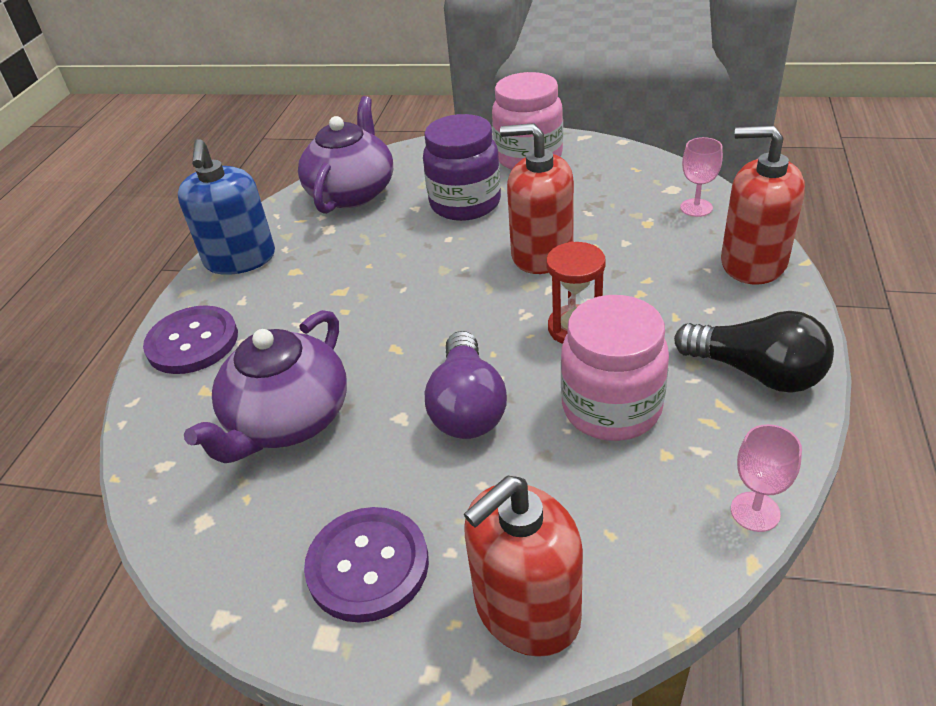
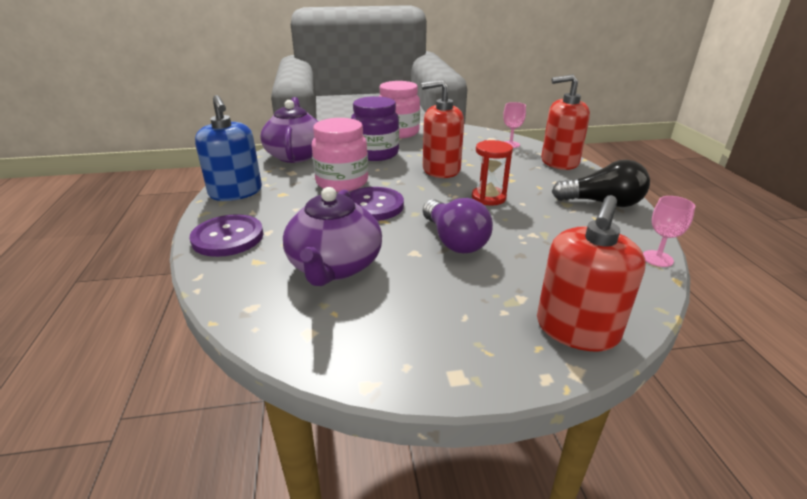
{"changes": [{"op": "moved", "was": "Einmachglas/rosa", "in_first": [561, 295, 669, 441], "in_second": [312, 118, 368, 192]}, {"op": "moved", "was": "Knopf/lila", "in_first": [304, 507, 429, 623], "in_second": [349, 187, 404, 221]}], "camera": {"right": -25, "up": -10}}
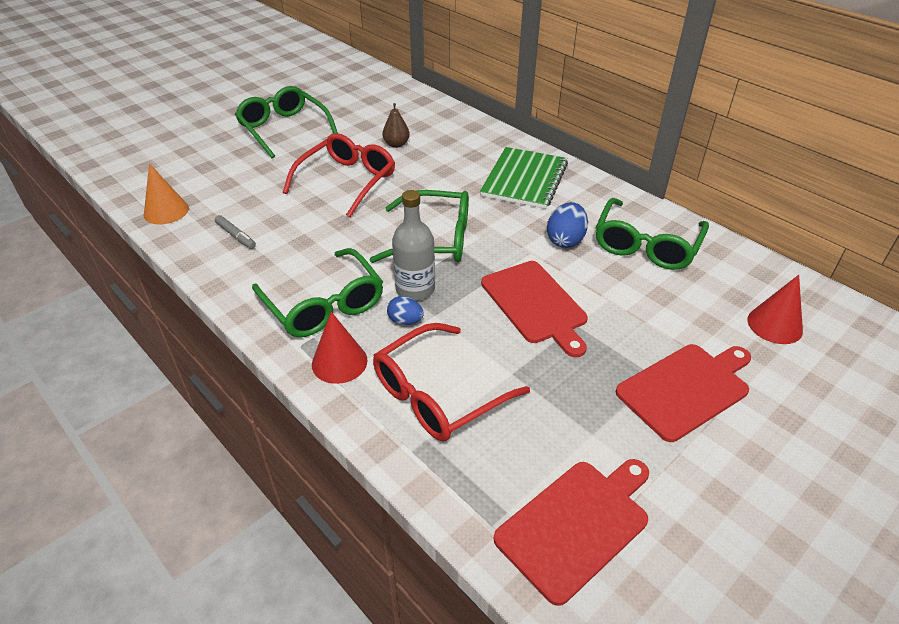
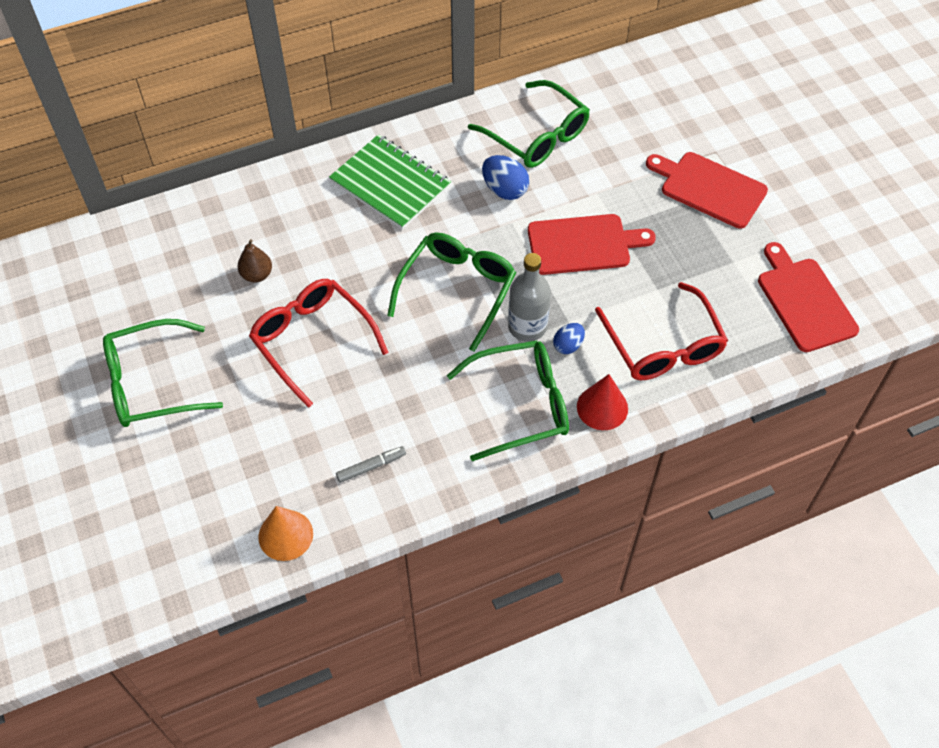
{"changes": [{"op": "turned", "was": "Schneidebrett/rot", "in_first": [616, 344, 751, 442], "in_second": [646, 152, 768, 229], "clockwise": -45}, {"op": "removed", "was": "Kegel/rot", "in_first": [747, 275, 803, 344]}], "camera": {"right": -70, "up": 15}}
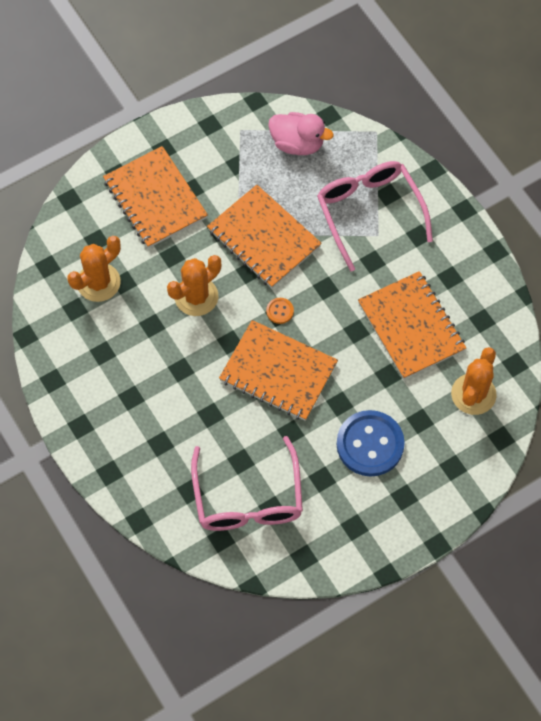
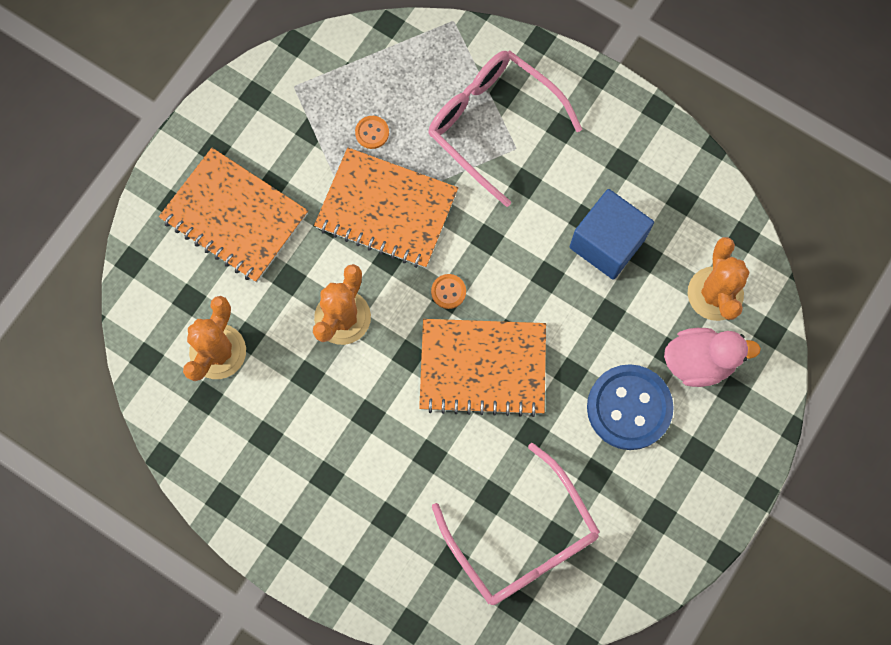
{"changes": [{"op": "added", "now": "Knopf/orange", "in_second": [355, 116, 389, 149]}, {"op": "replaced", "was": "Notizbuch/orange", "now": "Kubus/blau", "in_first": [358, 271, 466, 379], "in_second": [569, 189, 654, 280]}, {"op": "moved", "was": "Ente/rosa", "in_first": [268, 112, 334, 155], "in_second": [664, 328, 761, 387]}], "camera": {"right": -25, "up": 10}}
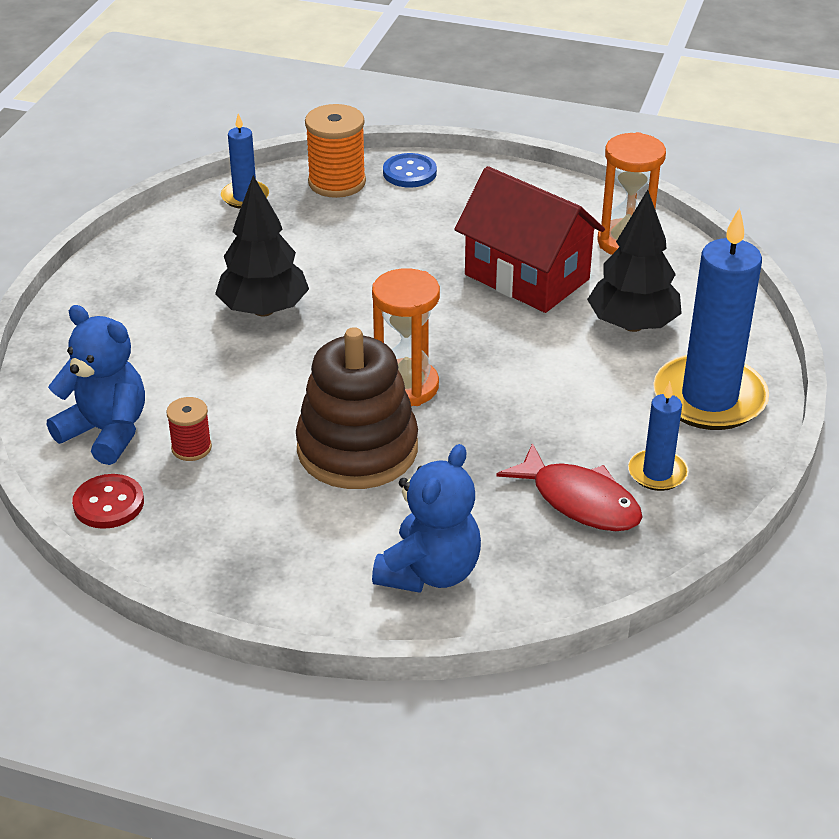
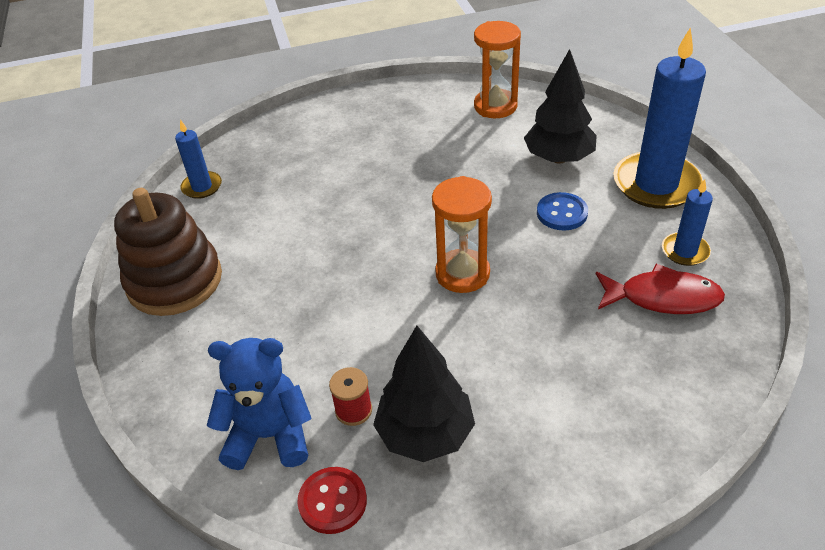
{"changes": [{"op": "moved", "was": "Stapelspielzeug/braun", "in_first": [296, 327, 418, 489], "in_second": [114, 188, 222, 316]}, {"op": "moved", "was": "Baum/schwarz", "in_first": [215, 175, 309, 317], "in_second": [373, 326, 475, 462]}, {"op": "moved", "was": "Knopf/blau", "in_first": [383, 153, 437, 188], "in_second": [537, 192, 588, 230]}, {"op": "removed", "was": "Garnrolle/orange", "in_first": [305, 104, 366, 198]}, {"op": "removed", "was": "Teddybär/blau", "in_first": [372, 444, 481, 593]}, {"op": "removed", "was": "Haus/rot", "in_first": [454, 166, 605, 313]}], "camera": {"right": -30, "up": 5}}
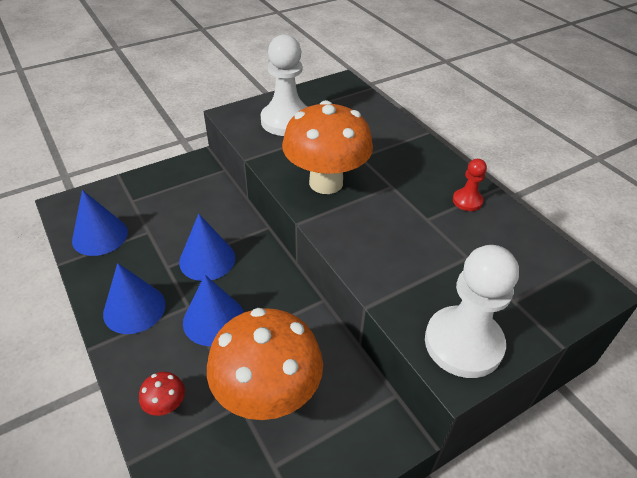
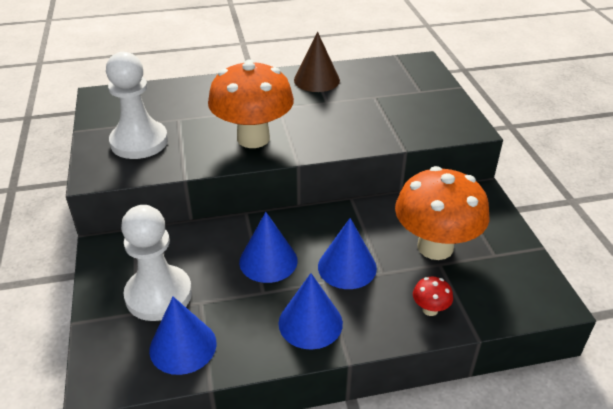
{"changes": [{"op": "moved", "was": "Bauer/weiß", "in_first": [425, 245, 519, 378], "in_second": [121, 205, 192, 321]}, {"op": "replaced", "was": "Bauer/rot", "now": "Kegel/braun", "in_first": [453, 159, 487, 211], "in_second": [294, 32, 340, 92]}], "camera": {"right": -70, "up": -5}}
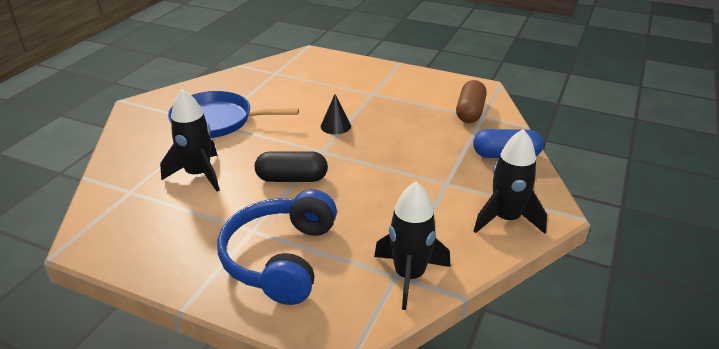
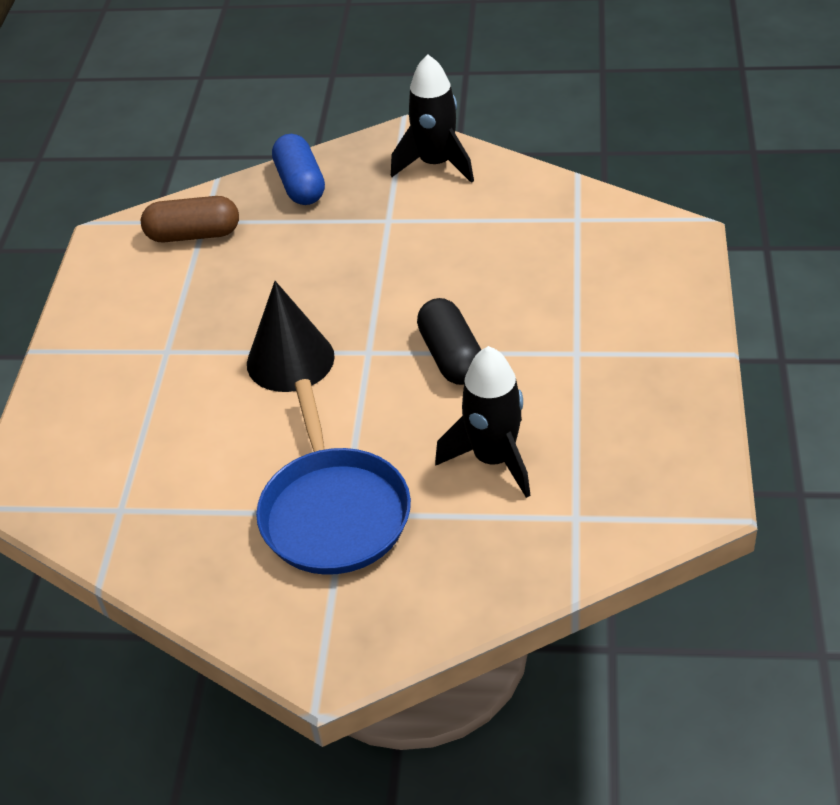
{"changes": [{"op": "resized", "was": "Kegel/schwarz", "in_first": [321, 94, 351, 134], "in_second": [247, 281, 335, 392], "ratio": 1.7}, {"op": "removed", "was": "Kopfhörer/blau", "in_first": [217, 190, 337, 305]}, {"op": "removed", "was": "Rakete/schwarz", "in_first": [374, 182, 451, 310]}], "camera": {"right": -105, "up": 10}}
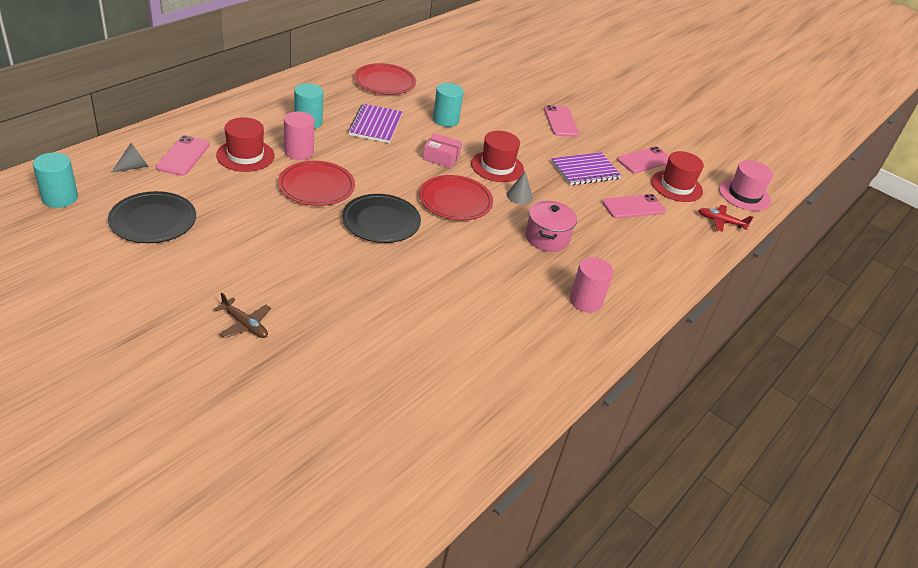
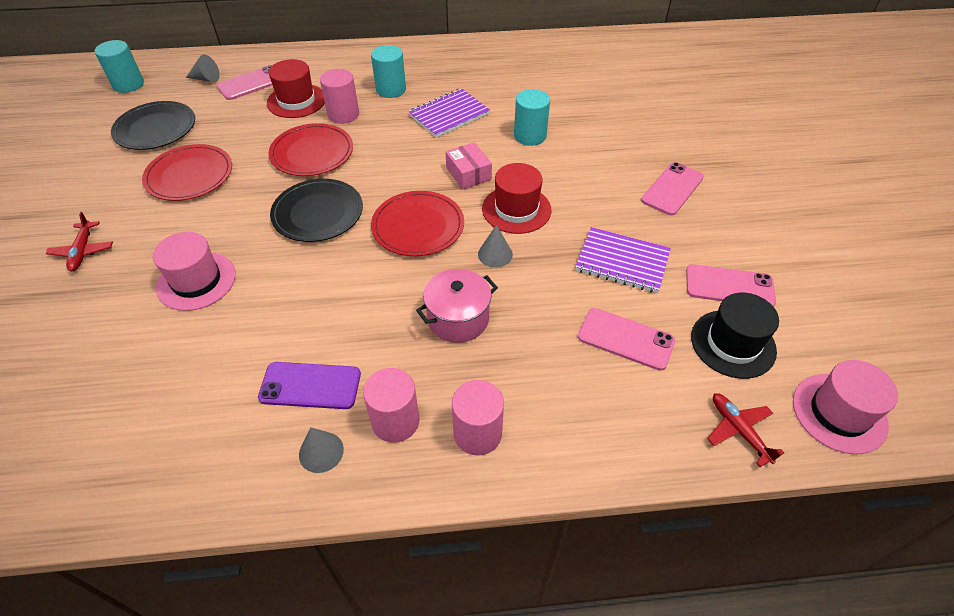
{"changes": [{"op": "recoloured", "was": "Flugzeug/braun", "now": "Flugzeug/rot", "in_first": [214, 292, 271, 338], "in_second": [46, 212, 113, 272]}, {"op": "moved", "was": "Teller/rot", "in_first": [354, 63, 416, 95], "in_second": [142, 144, 232, 201]}, {"op": "added", "now": "Hut/rosa", "in_second": [153, 232, 236, 311]}, {"op": "added", "now": "Handy/lila", "in_second": [258, 362, 361, 409]}, {"op": "added", "now": "Kegel/grau", "in_second": [299, 427, 344, 473]}, {"op": "added", "now": "Vollzylinder/rosa", "in_second": [452, 380, 504, 456]}, {"op": "recoloured", "was": "Hut/rot", "now": "Hut/schwarz", "in_first": [651, 151, 704, 202], "in_second": [691, 292, 779, 379]}], "camera": {"right": 50, "up": 10}}
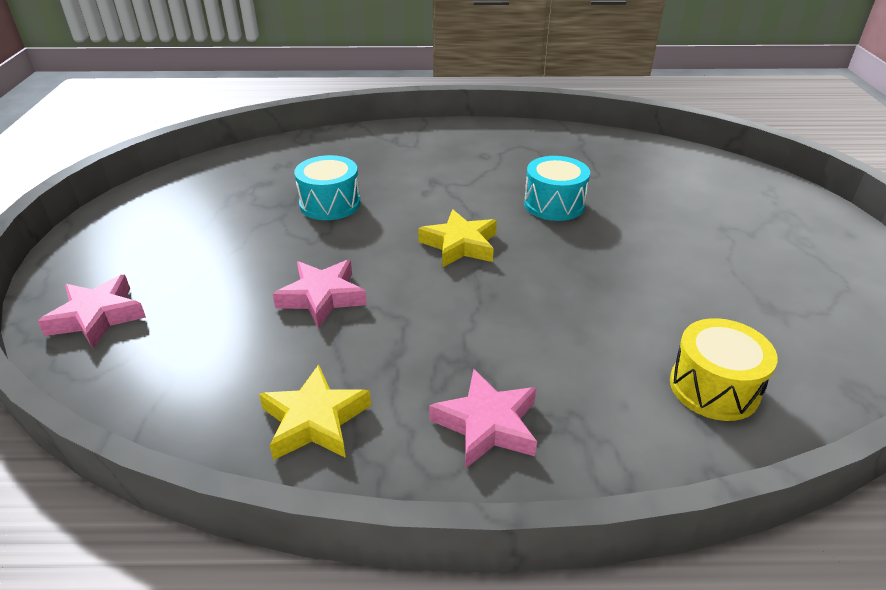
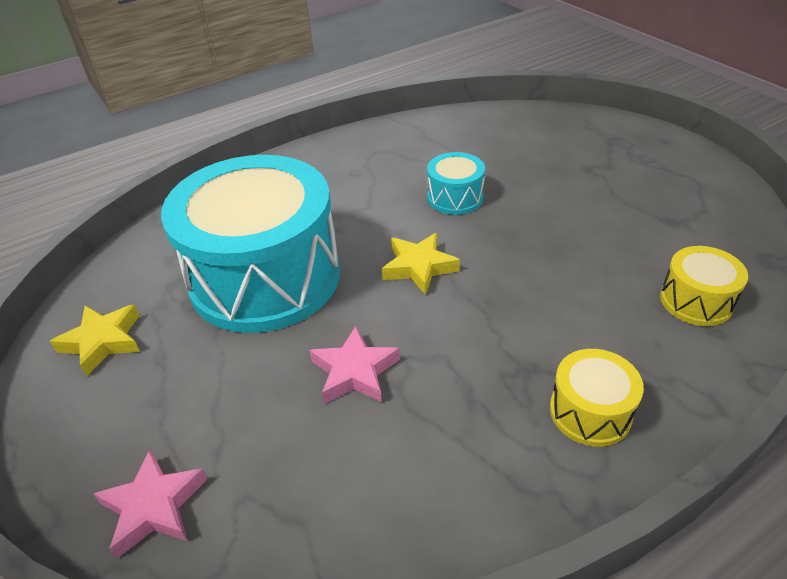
{"changes": [{"op": "moved", "was": "Stern/gelb", "in_first": [259, 364, 371, 460], "in_second": [50, 304, 140, 376]}, {"op": "resized", "was": "Trommel/türkis", "in_first": [294, 155, 360, 220], "in_second": [161, 155, 340, 333], "ratio": 2.37}, {"op": "replaced", "was": "Stern/rosa", "now": "Trommel/gelb", "in_first": [429, 369, 537, 469], "in_second": [550, 349, 644, 447]}], "camera": {"right": -30, "up": 5}}
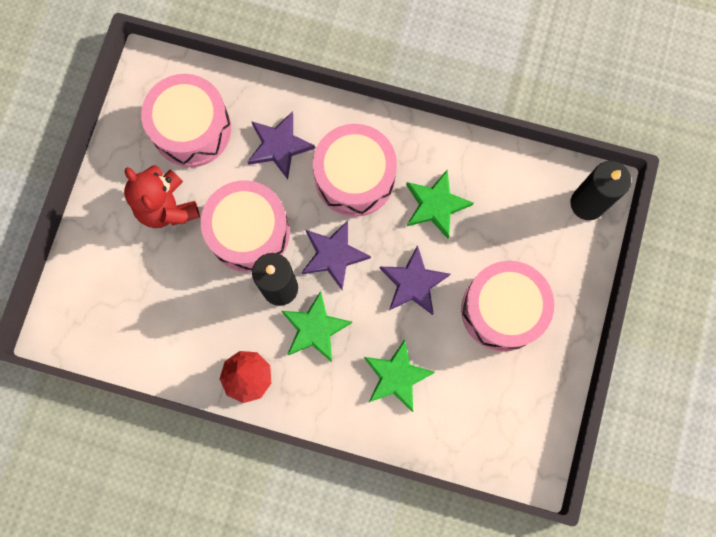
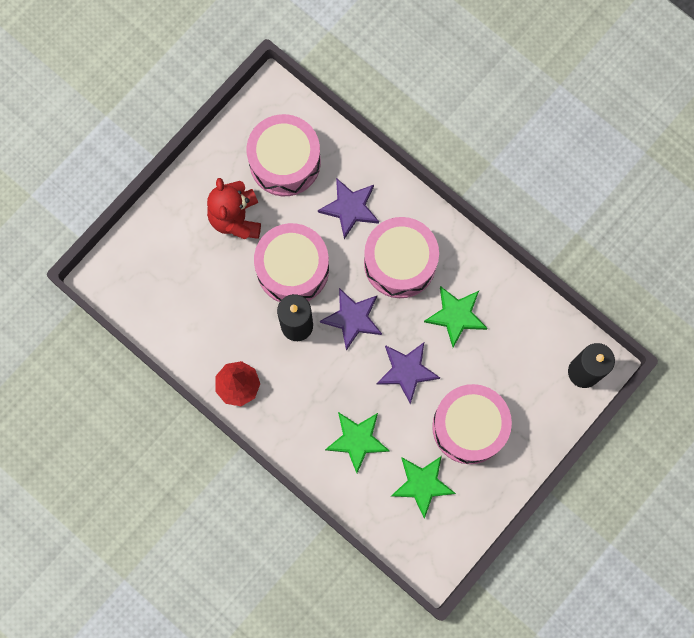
{"changes": [{"op": "moved", "was": "Stern/grün", "in_first": [282, 291, 352, 362], "in_second": [391, 456, 456, 519]}], "camera": {"right": 25, "up": 0}}
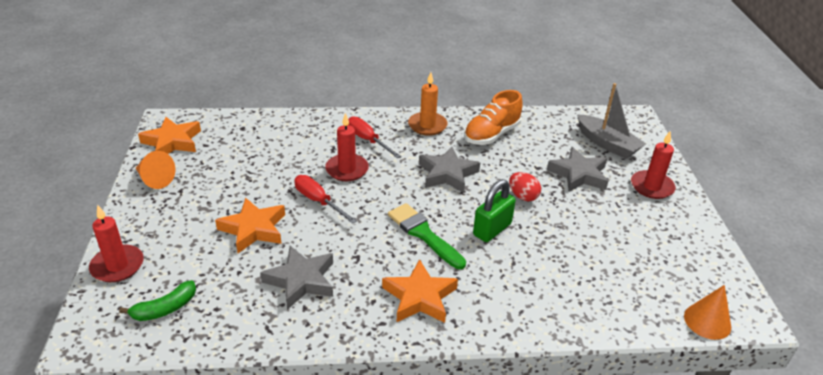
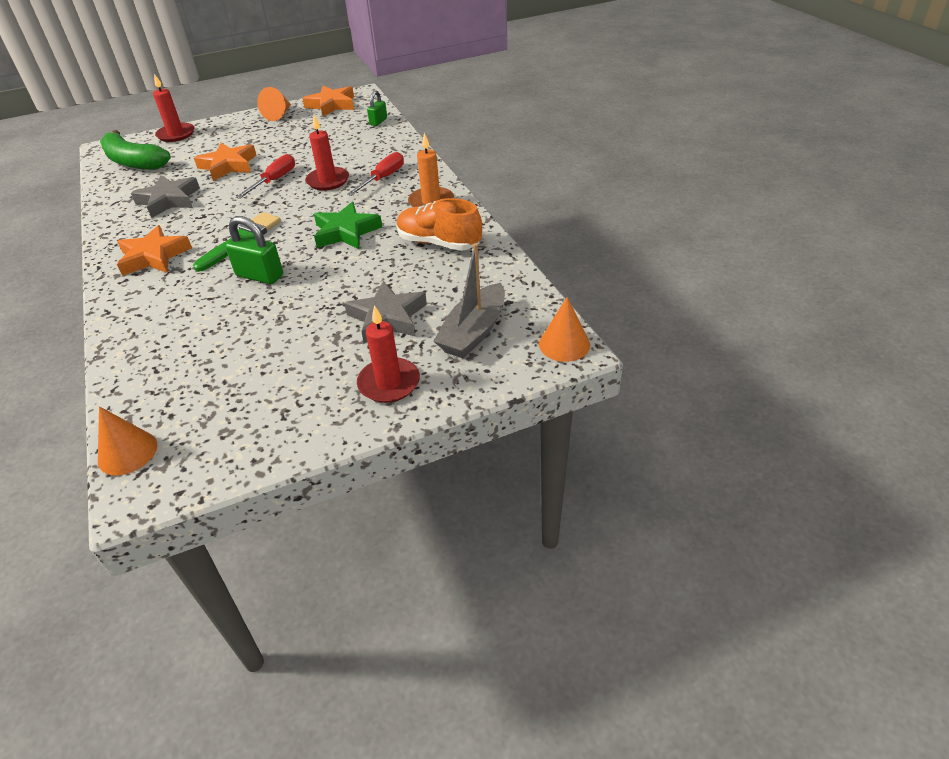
{"changes": [{"op": "resized", "was": "Banane/grün", "in_first": [119, 280, 196, 321], "in_second": [100, 130, 171, 170], "ratio": 1.76}, {"op": "recoloured", "was": "Stern/grau", "now": "Stern/grün", "in_first": [419, 147, 480, 193], "in_second": [314, 202, 382, 249]}, {"op": "added", "now": "Vorhängeschloss/grün", "in_second": [367, 90, 387, 126]}, {"op": "added", "now": "Kegel/orange", "in_second": [539, 297, 590, 362]}, {"op": "removed", "was": "Ei/rot", "in_first": [509, 172, 541, 202]}], "camera": {"right": 75, "up": 5}}
